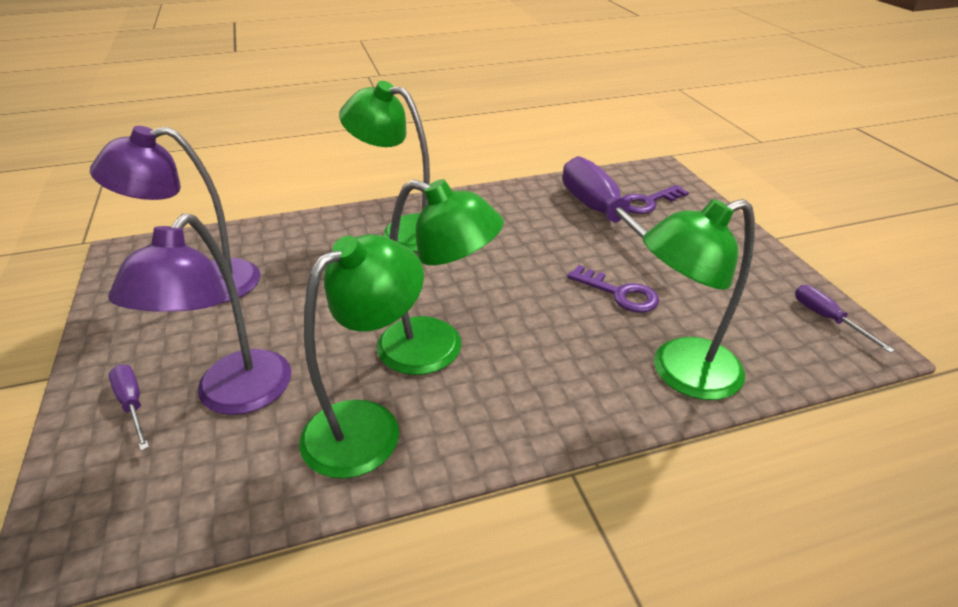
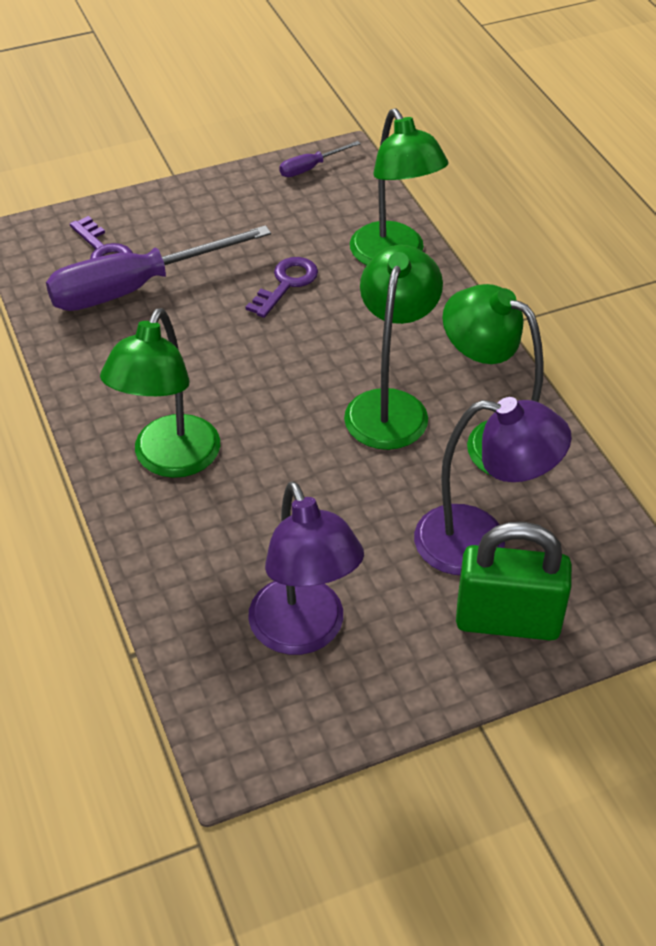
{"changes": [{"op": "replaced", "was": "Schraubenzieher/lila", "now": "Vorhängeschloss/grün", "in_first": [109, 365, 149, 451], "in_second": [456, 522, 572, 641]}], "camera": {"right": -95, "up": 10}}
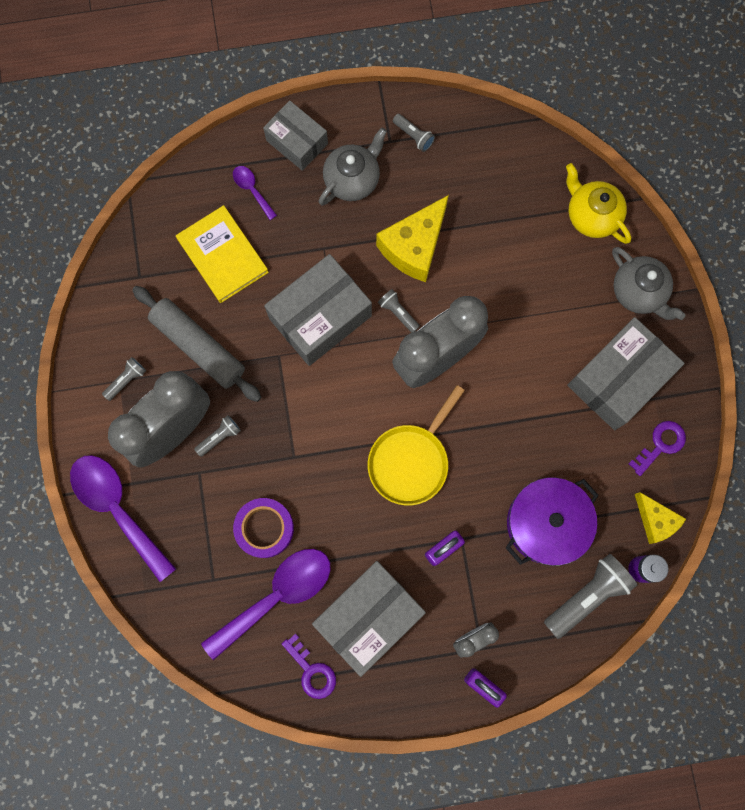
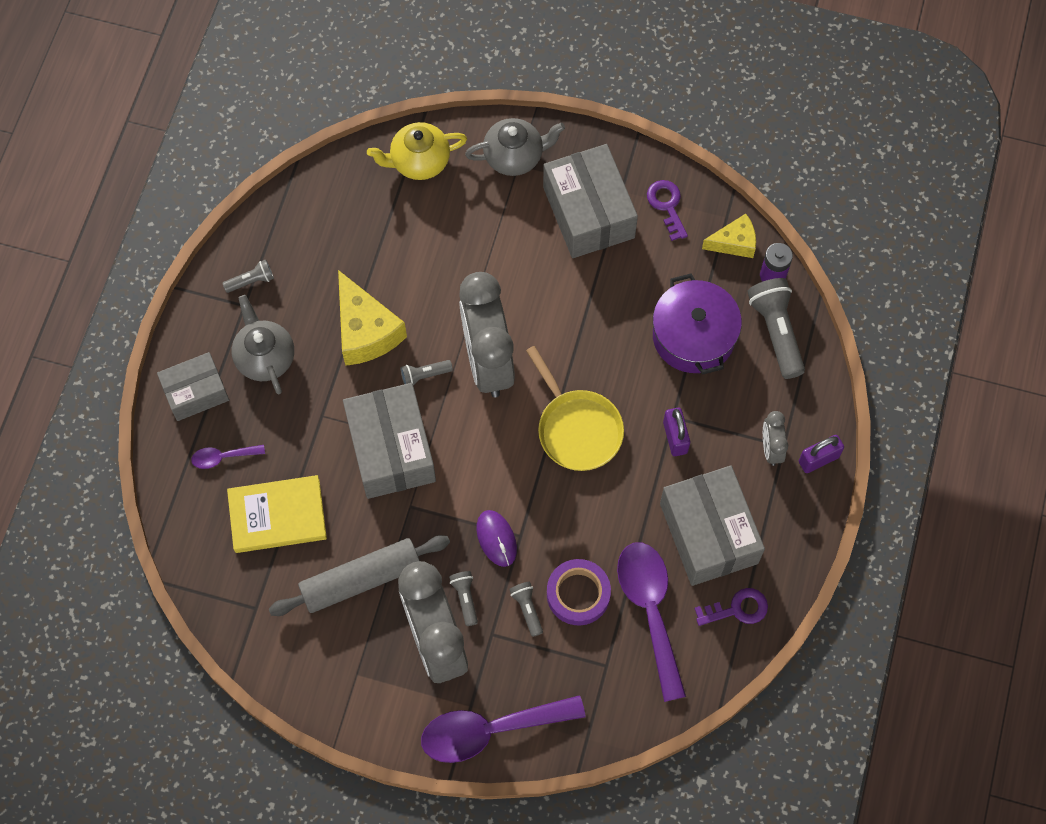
{"changes": [{"op": "added", "now": "Computermaus/lila", "in_second": [476, 510, 517, 567]}, {"op": "moved", "was": "Taschenlampe/grau", "in_first": [102, 357, 146, 401], "in_second": [509, 582, 543, 637]}], "camera": {"right": -65, "up": -10}}
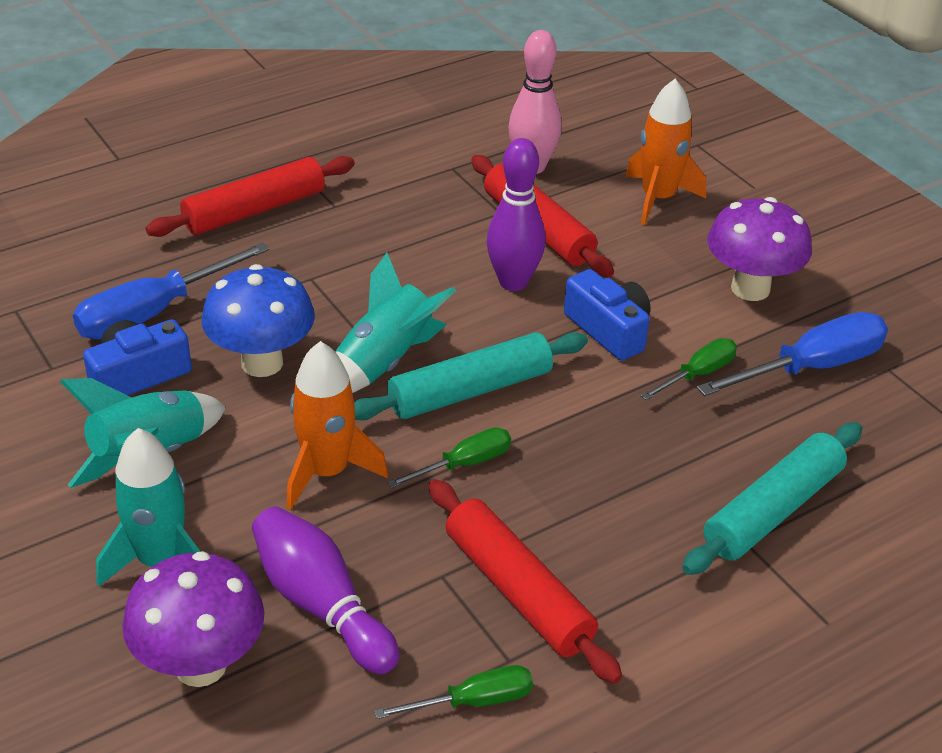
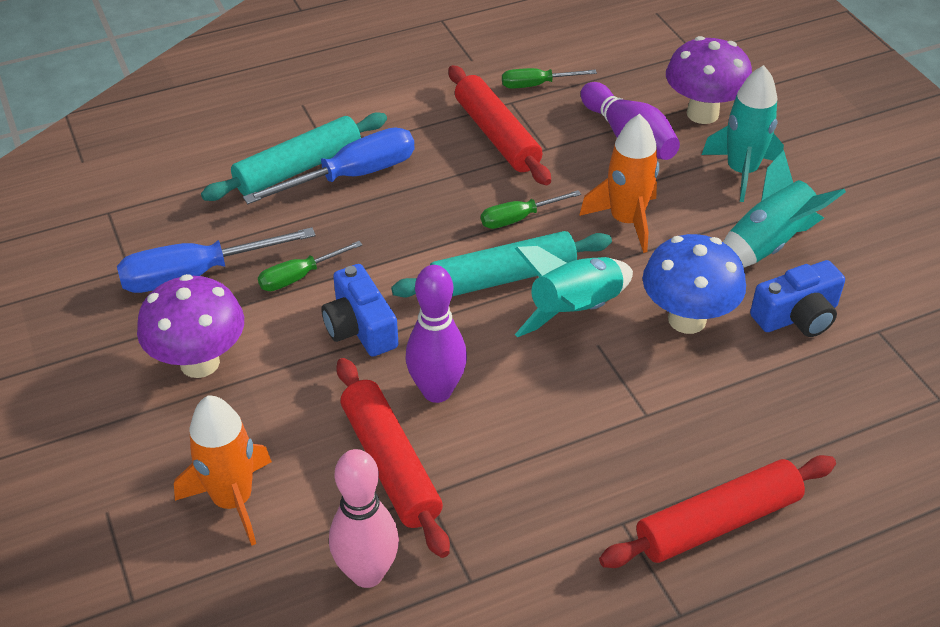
{"changes": [{"op": "moved", "was": "Schraubenzieher/blau", "in_first": [73, 242, 270, 339], "in_second": [243, 127, 415, 204]}], "camera": {"right": -170, "up": 5}}
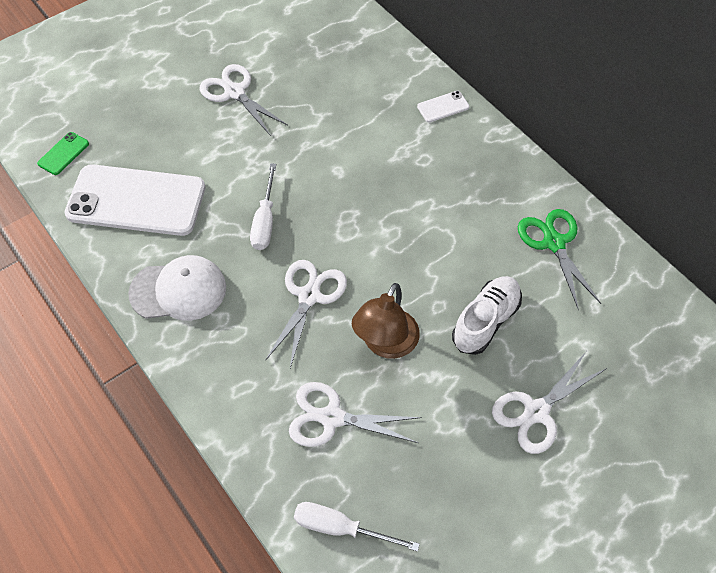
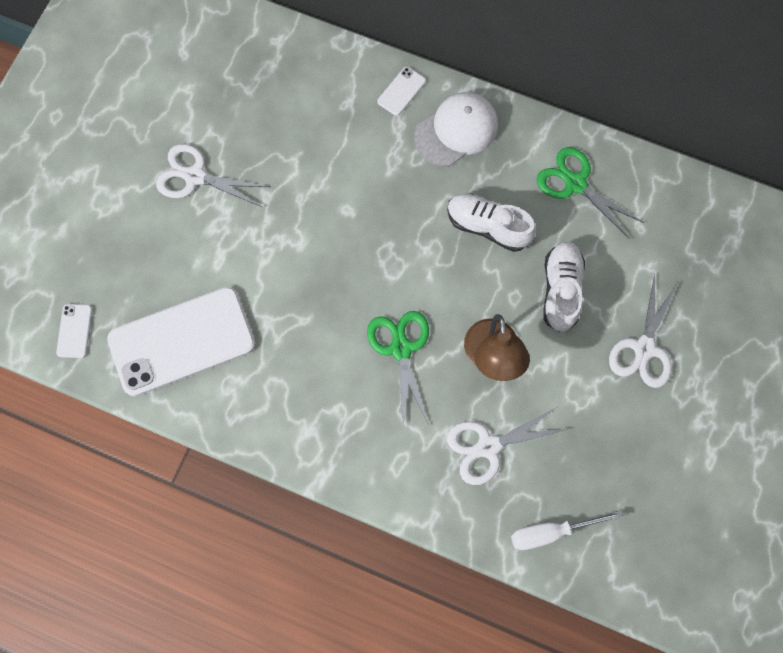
{"changes": [{"op": "recoloured", "was": "Handy/grün", "now": "Handy/weiß", "in_first": [37, 132, 89, 175], "in_second": [56, 304, 92, 358]}, {"op": "recoloured", "was": "Schere/weiß", "now": "Schere/grün", "in_first": [265, 260, 347, 368], "in_second": [367, 311, 429, 428]}, {"op": "moved", "was": "Kappe/weiß", "in_first": [128, 255, 226, 321], "in_second": [414, 92, 498, 166]}, {"op": "added", "now": "Schuh/weiß", "in_second": [447, 194, 536, 252]}, {"op": "removed", "was": "Schraubenzieher/weiß", "in_first": [250, 163, 276, 250]}], "camera": {"right": -30, "up": 15}}
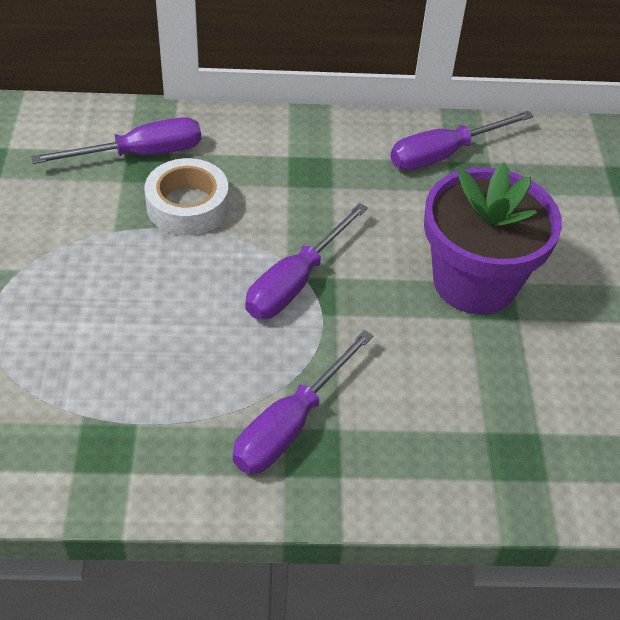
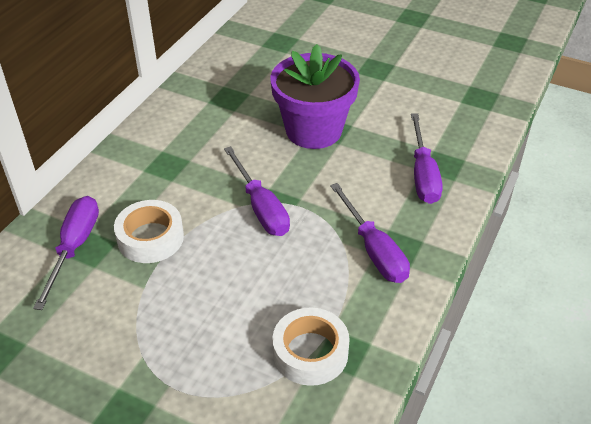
{"changes": [{"op": "added", "now": "Klebeband/weiß", "in_second": [272, 307, 350, 386]}, {"op": "moved", "was": "Schraubenzieher/lila", "in_first": [391, 111, 534, 170], "in_second": [411, 113, 443, 204]}], "camera": {"right": -60, "up": -5}}
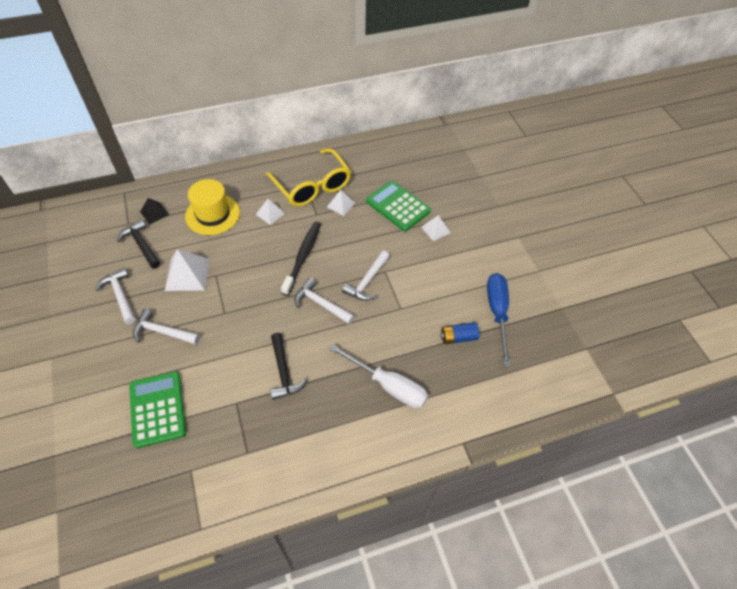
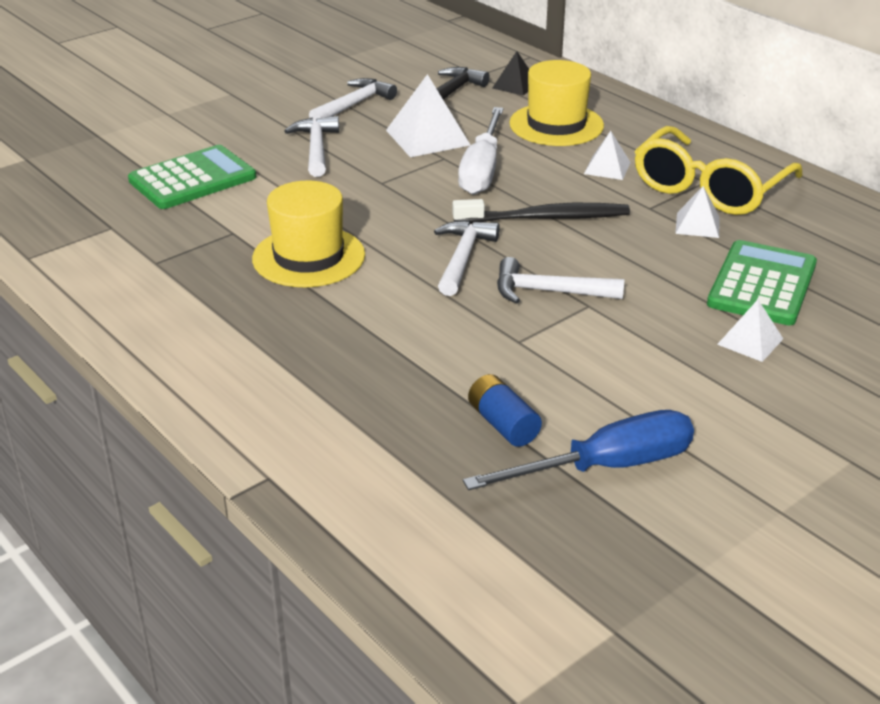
{"changes": [{"op": "replaced", "was": "Hammer/schwarz", "now": "Hut/gelb", "in_first": [270, 333, 307, 400], "in_second": [252, 180, 365, 287]}, {"op": "moved", "was": "Schraubenzieher/weiß", "in_first": [329, 344, 428, 408], "in_second": [458, 107, 504, 195]}], "camera": {"right": 70, "up": -20}}
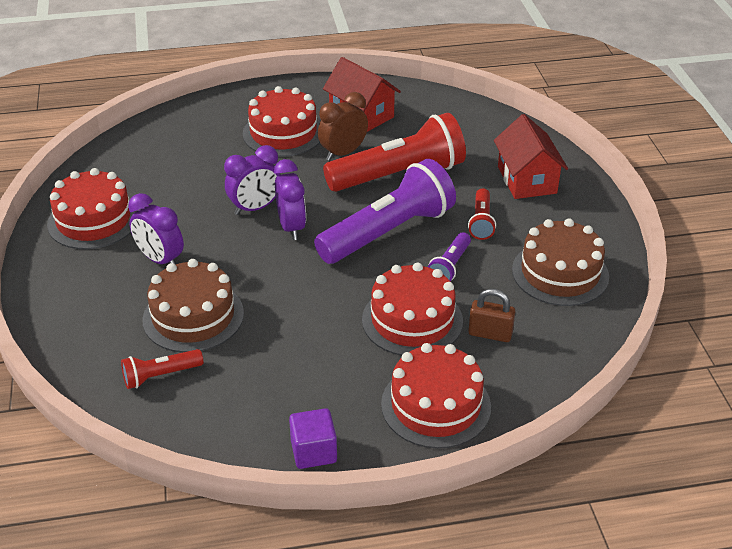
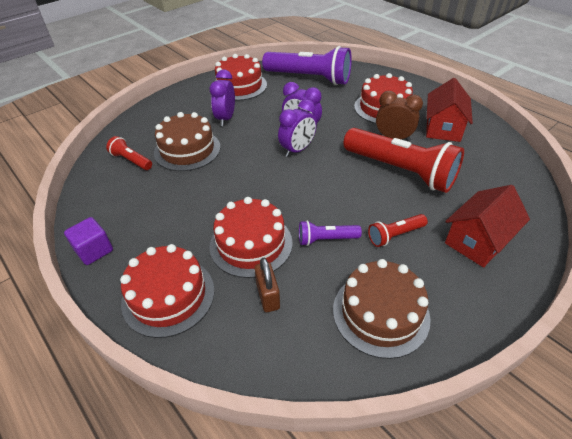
{"changes": [{"op": "moved", "was": "Taschenlampe/lila", "in_first": [314, 159, 456, 264], "in_second": [262, 46, 352, 85]}], "camera": {"right": 60, "up": 5}}
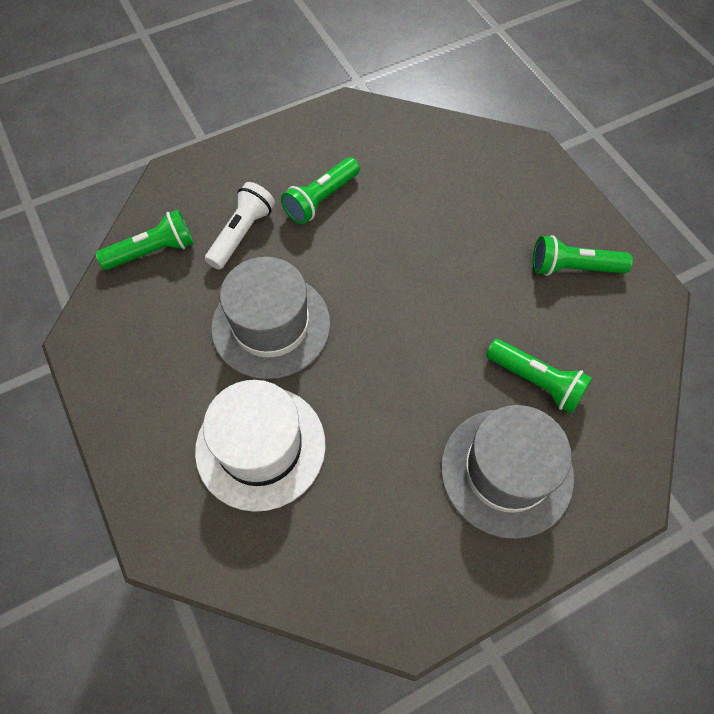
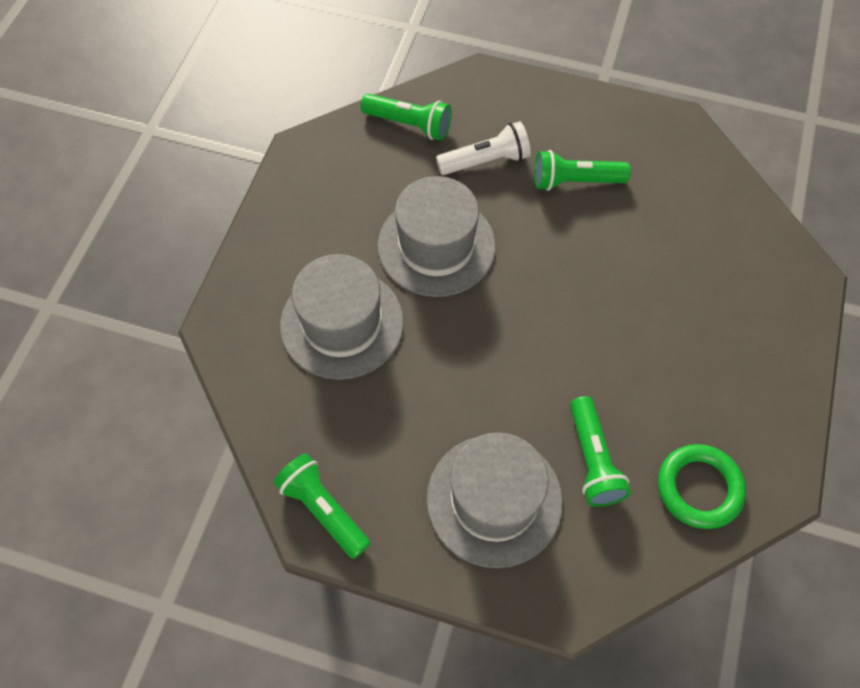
{"changes": [{"op": "moved", "was": "Taschenlampe/grün", "in_first": [533, 235, 633, 276], "in_second": [273, 454, 371, 559]}, {"op": "recoloured", "was": "Hut/weiß", "now": "Hut/grau", "in_first": [195, 380, 326, 512], "in_second": [280, 254, 404, 380]}, {"op": "added", "now": "Ring/grün", "in_second": [658, 444, 746, 529]}], "camera": {"right": 45, "up": 0}}
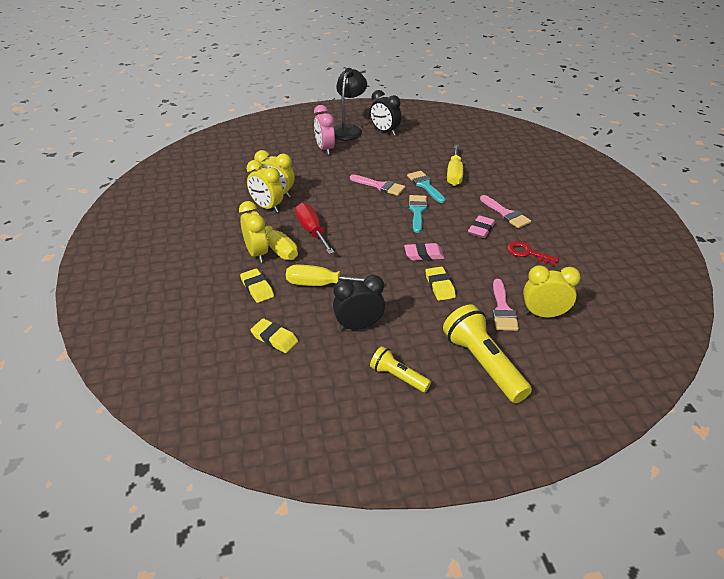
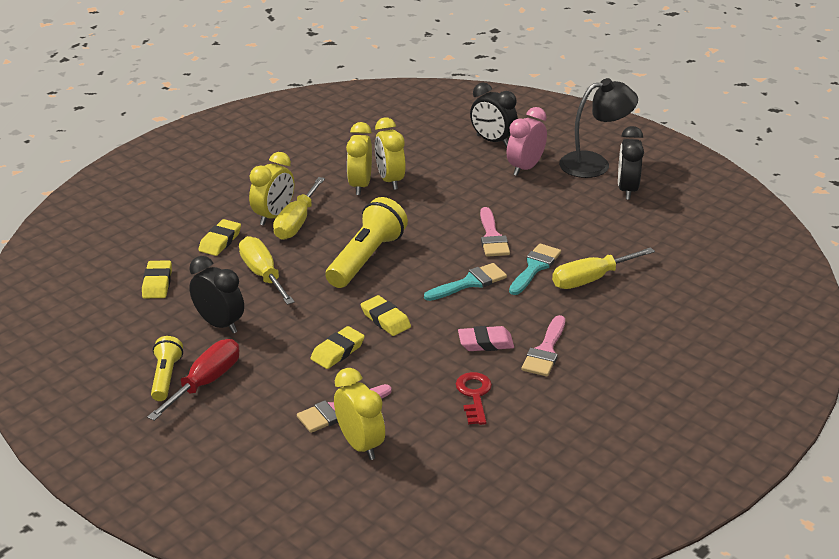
{"changes": [{"op": "moved", "was": "Schraubenzieher/rot", "in_first": [295, 203, 335, 254], "in_second": [147, 339, 239, 421]}, {"op": "moved", "was": "Taschenlampe/gelb", "in_first": [443, 304, 532, 403], "in_second": [326, 197, 408, 288]}, {"op": "recoloured", "was": "Radiergummi/rosa", "now": "Radiergummi/gelb", "in_first": [404, 243, 444, 261], "in_second": [361, 295, 411, 336]}, {"op": "added", "now": "Wecker/schwarz", "in_second": [470, 83, 518, 147]}], "camera": {"right": 55, "up": -5}}
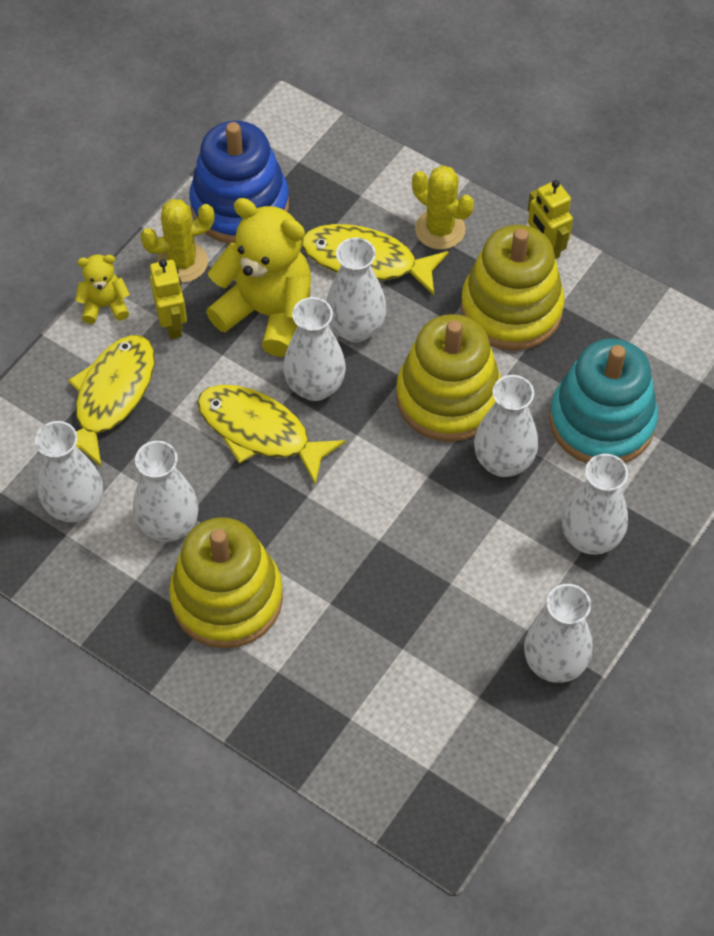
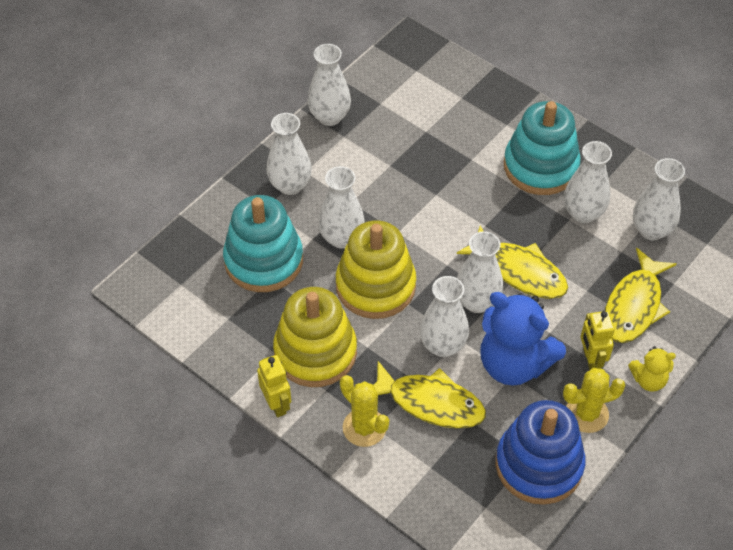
{"changes": [{"op": "recoloured", "was": "Teddybär/gelb", "now": "Teddybär/blau", "in_first": [206, 198, 311, 357], "in_second": [480, 292, 566, 386]}, {"op": "recoloured", "was": "Stapelspielzeug/gelb", "now": "Stapelspielzeug/türkis", "in_first": [169, 517, 283, 649], "in_second": [504, 101, 581, 195]}], "camera": {"right": -175, "up": -5}}
